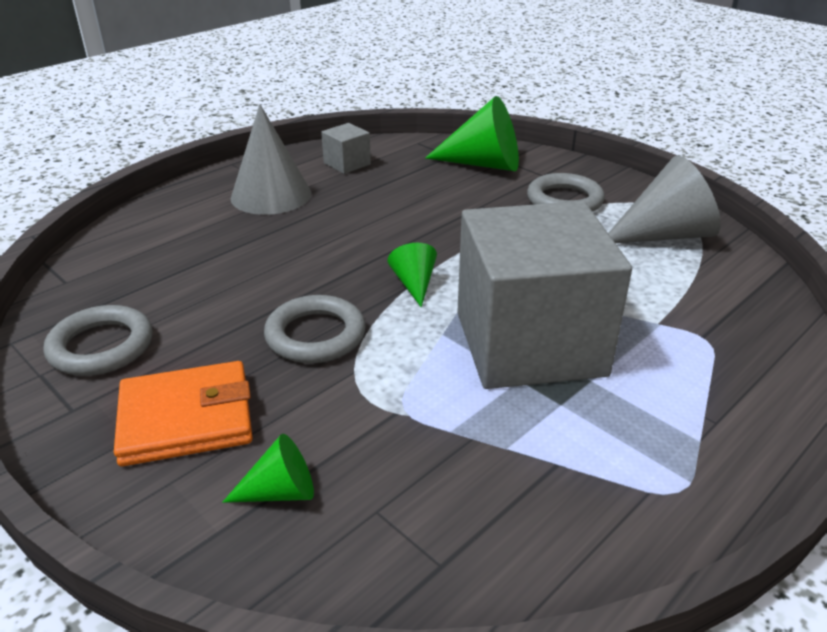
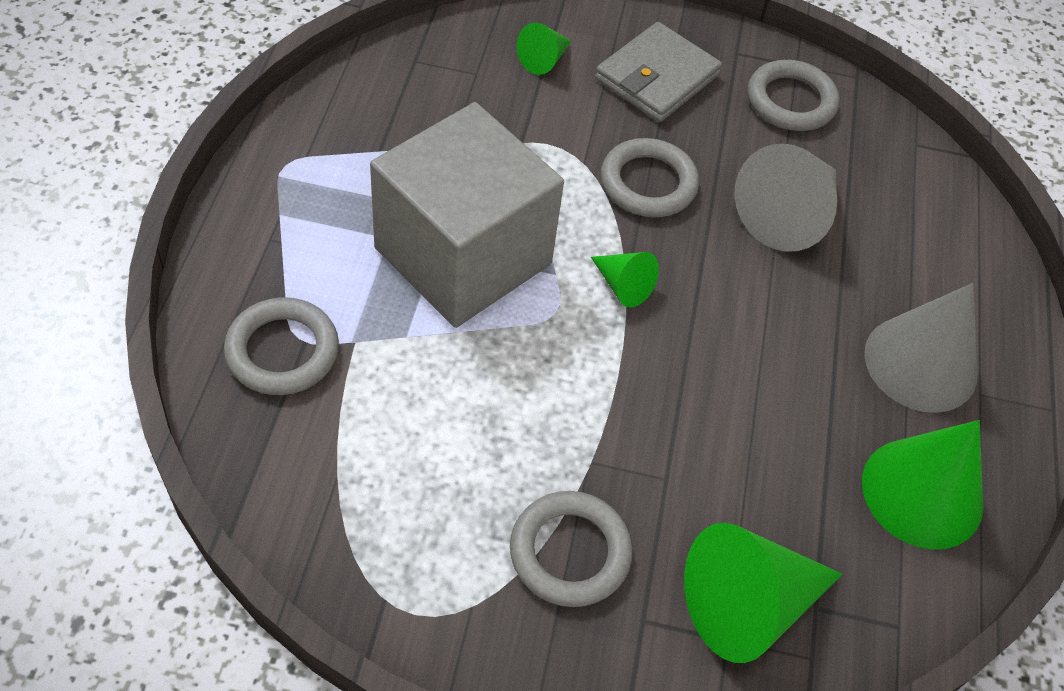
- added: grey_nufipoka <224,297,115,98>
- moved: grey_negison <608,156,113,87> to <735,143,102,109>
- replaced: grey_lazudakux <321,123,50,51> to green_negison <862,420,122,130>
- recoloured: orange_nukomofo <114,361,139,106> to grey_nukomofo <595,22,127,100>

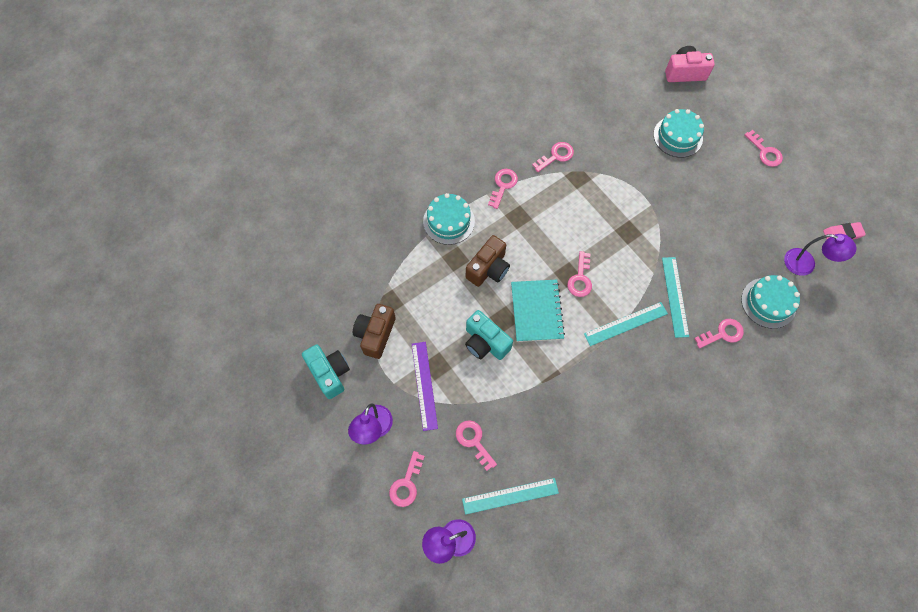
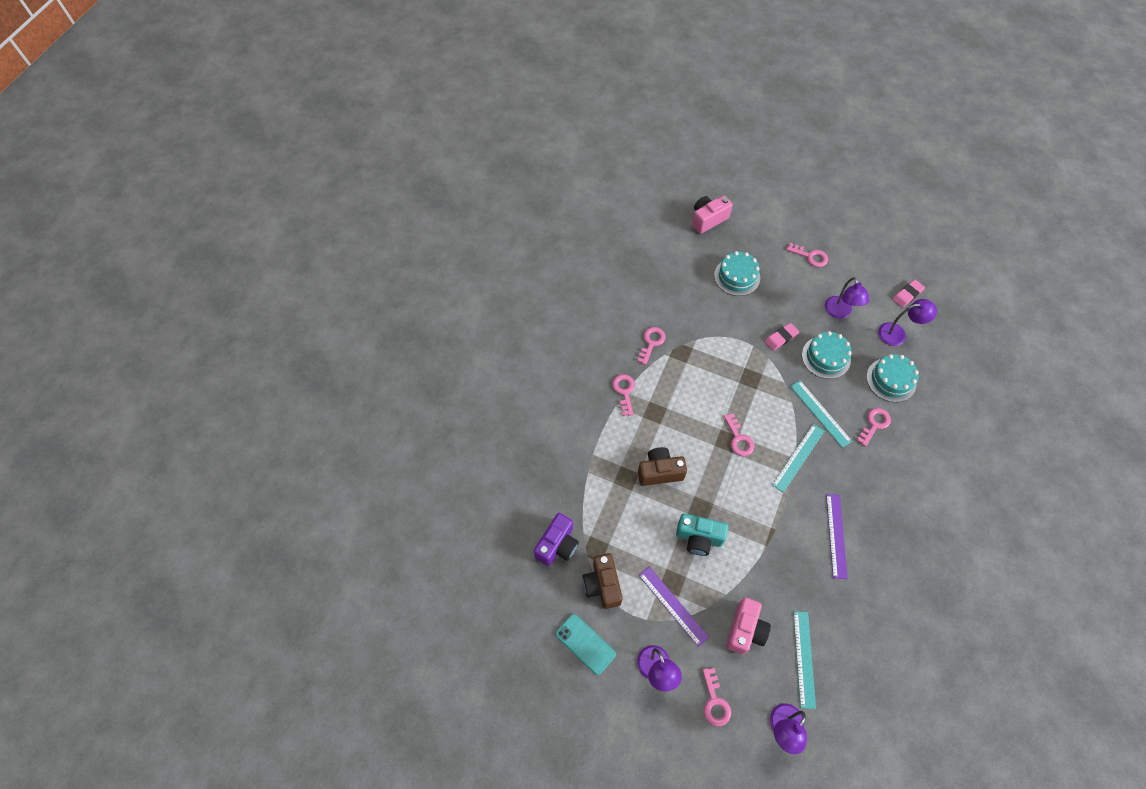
- removed: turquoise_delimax <511,280,54,62>
- added: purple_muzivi <534,513,45,53>
- added: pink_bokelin <765,323,34,28>
- added: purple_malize <825,277,45,42>
- added: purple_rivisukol <826,494,22,85>
- moved: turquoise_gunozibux <423,193,52,52> to <802,331,50,48>
- replaced: turquoise_muzivi <302,344,48,55> to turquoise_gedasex <556,614,60,61>
- replaced: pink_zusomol <456,420,41,51> to pink_muzivi <726,597,45,58>
- turned: turquoise_rivisukol <462,478,97,37> = <793,611,23,98> 45 degrees counterclockwise
- turned: brown_muzivi <466,235,44,52> = <638,447,49,39> 105 degrees counterclockwise

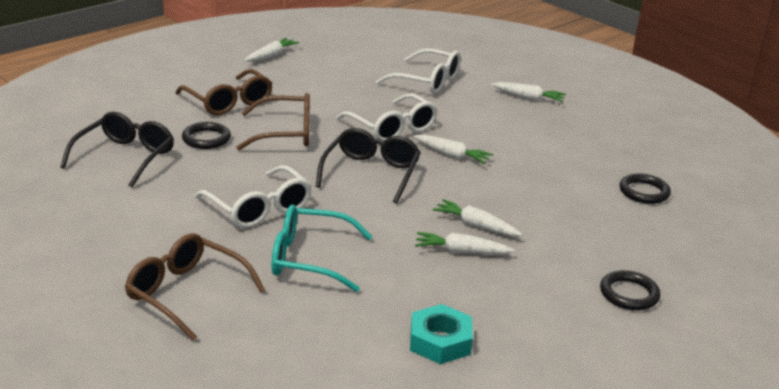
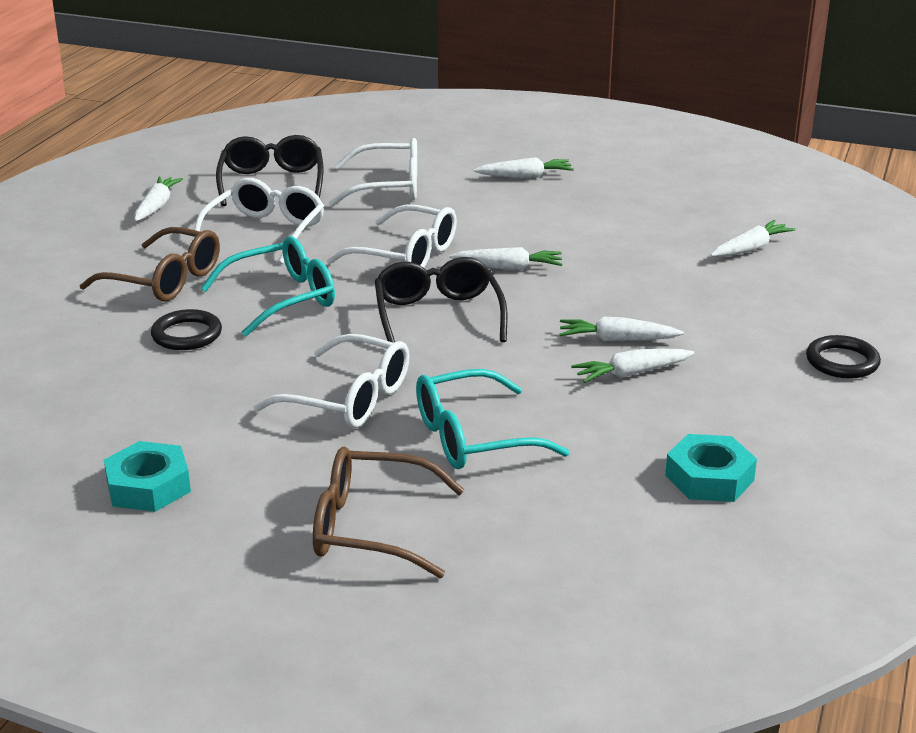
- added: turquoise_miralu <104,441,87,71>
- added: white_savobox <192,178,132,86>
- moved: black_savobox <60,112,114,75> to <216,135,108,71>
- replaced: black_nufipoka <619,173,52,31> to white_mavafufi <711,220,84,37>
- recoloured: brown_savobox <236,93,74,57> to turquoise_savobox <201,236,134,101>

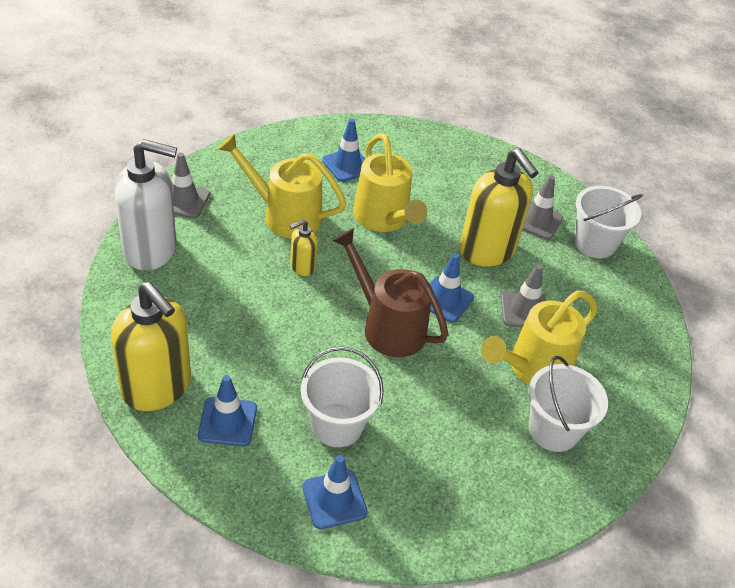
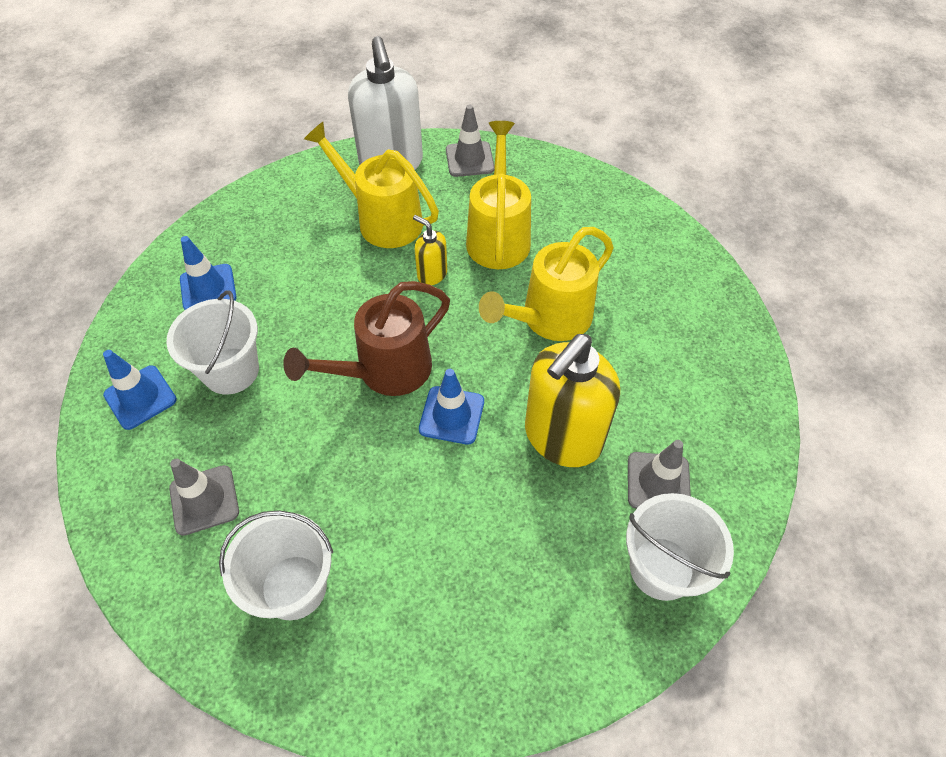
- removed: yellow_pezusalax <111,282,80,129>
- removed: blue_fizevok <322,119,43,63>
- moved: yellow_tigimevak <481,290,117,95> to <304,122,135,126>
- moved: grey_fizevok <501,264,45,64> to <169,459,70,77>
- turned: brown_tigimevak <332,228,116,129> = <283,281,167,115> 150 degrees counterclockwise

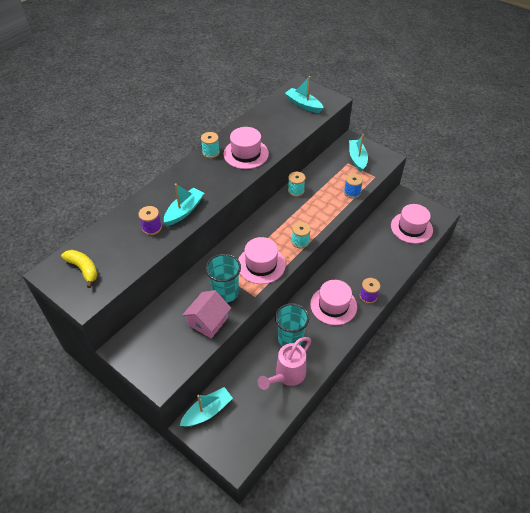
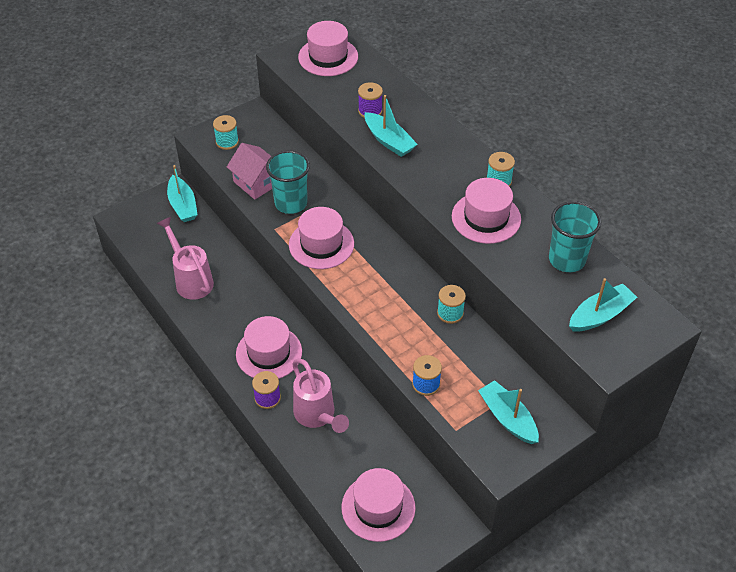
- added: pink_tigimevak <292,358,57,75>
- moved: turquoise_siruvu <275,303,34,43> to <549,201,52,71>
- moved: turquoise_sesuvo <292,222,19,26> to <213,115,26,35>
- replaced: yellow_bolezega <61,250,37,38> to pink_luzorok <298,21,60,55>
- turned: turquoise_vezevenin <349,134,19,38> = <478,380,61,64> 135 degrees counterclockwise

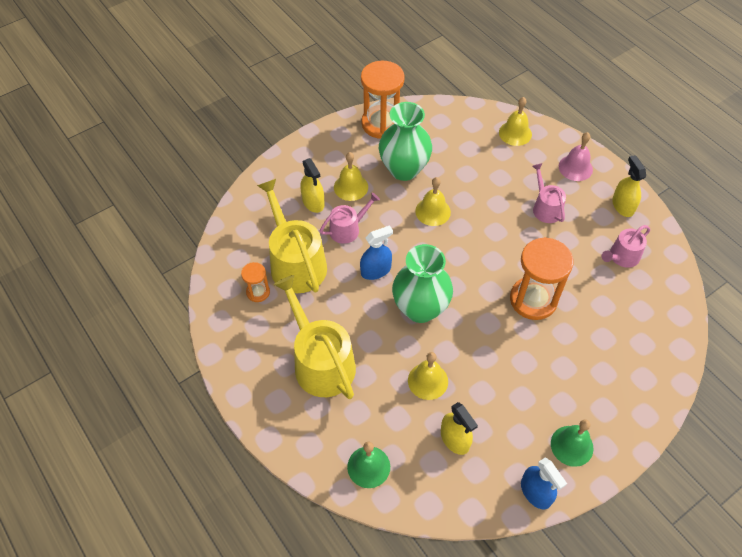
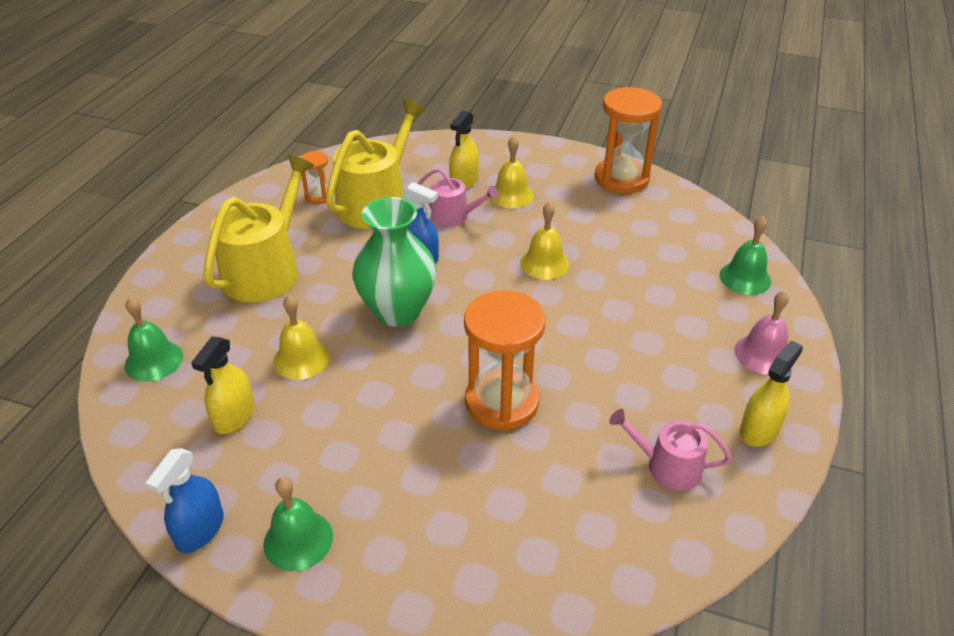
- removed: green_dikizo <379,102,53,79>
- removed: pink_tigimevak <532,163,34,60>
- recoloured: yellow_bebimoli <499,97,33,49> to green_bebimoli <719,216,52,79>

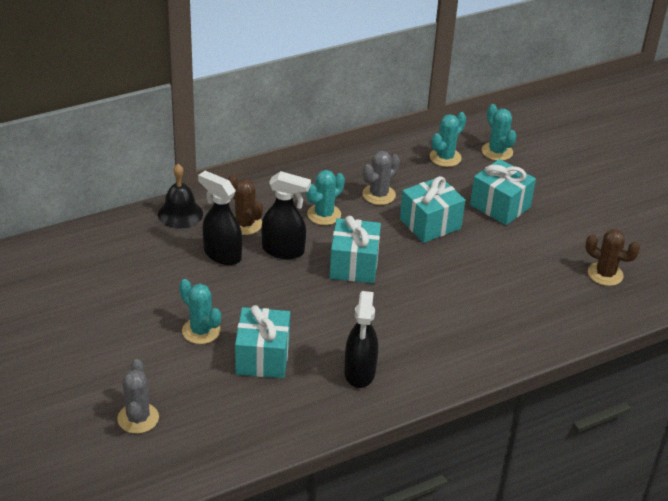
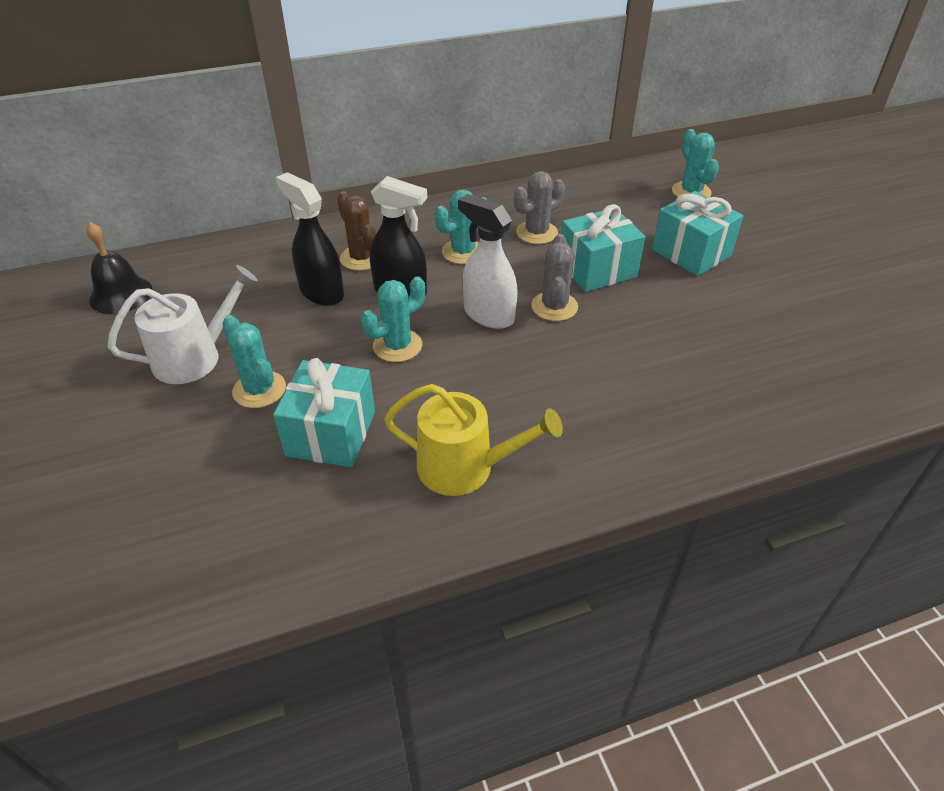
- removed: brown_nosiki <585,229,55,57>
- added: white_tigimevak <107,265,151,119>
- moved: grey_nosiki <117,359,42,75> to <531,234,47,87>
- moved: black_bebimoli <158,164,45,65> to <86,222,66,92>
- moved: turquoise_nosiki <430,112,36,55> to <361,276,64,86>
- replaced: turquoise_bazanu <329,216,52,67> to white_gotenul <458,194,60,135>
- replaced: black_gotenul <344,291,34,97> to yellow_tigimevak <384,384,179,112>

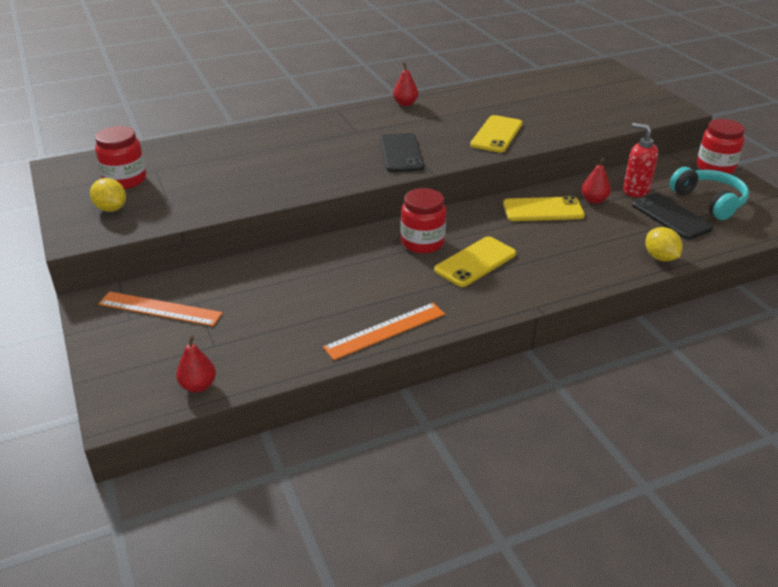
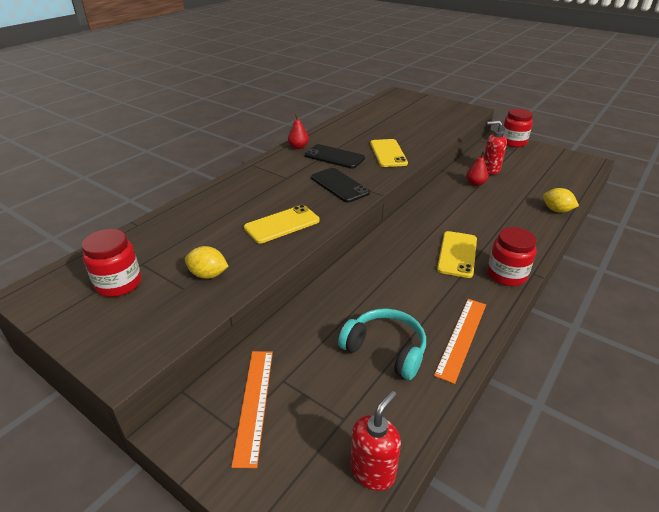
- moved: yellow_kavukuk <90,178,36,34> to <185,246,43,33>
- moved: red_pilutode <401,188,45,65> to <488,227,49,59>
- moved: yellow_gedasex <503,196,82,25> to <244,205,76,38>
- moved: black_gedasex <632,193,81,46> to <304,144,61,25>
- moved: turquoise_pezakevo <670,167,79,53> to <338,308,88,72>
- replaced: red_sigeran <176,335,40,58> to red_pezusalax <351,391,50,100>
- turned: orange_rivisukol <98,292,125,34> = <231,351,42,117> 75 degrees counterclockwise

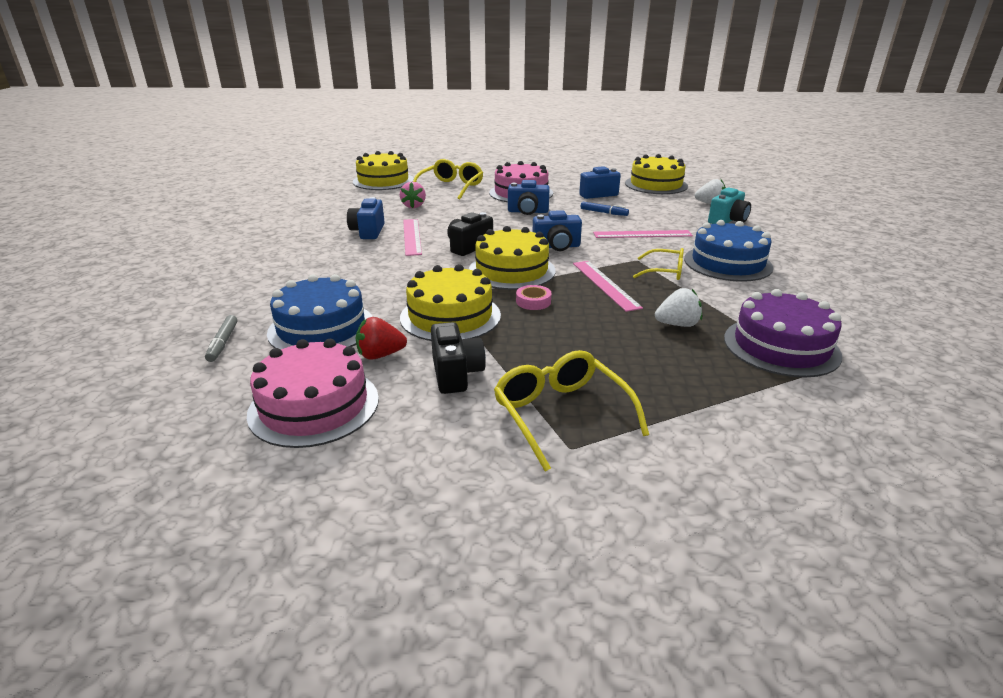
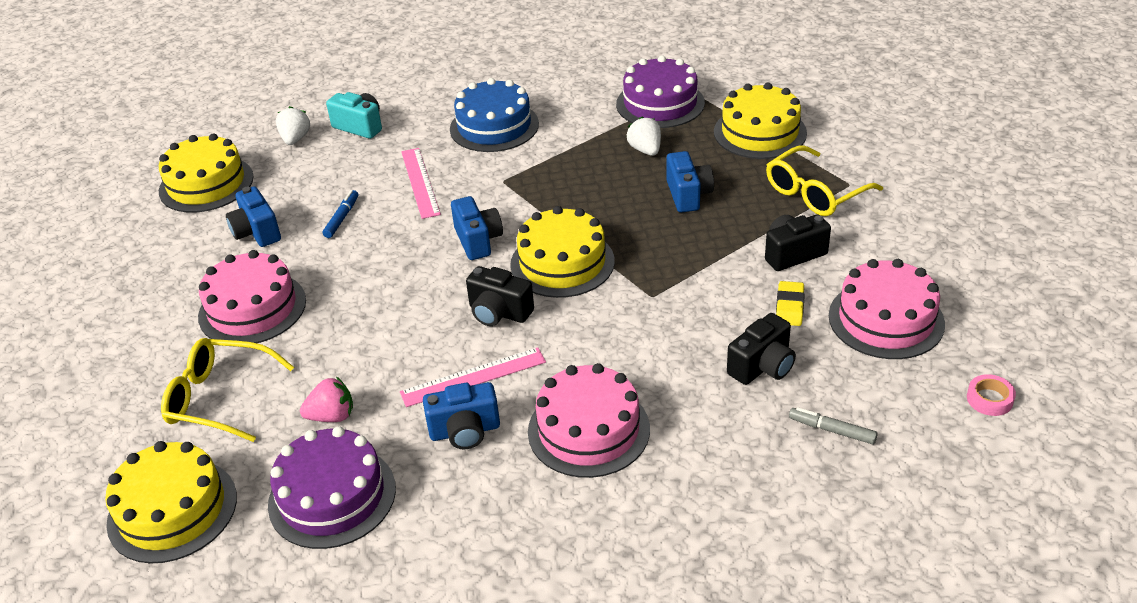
- removed: pink_rivisukol <573,261,70,51>
- removed: yellow_savobox <633,248,51,32>
- added: purple_gunozibux <268,426,128,123>
- added: pink_gunozibux <528,363,122,115>
- moved: yellow_gunozibux <400,264,101,77> to <714,83,93,76>
- moved: blue_muzivi <508,180,42,35> to <667,151,47,62>
- moved: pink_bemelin <516,285,35,25> to <967,374,49,42>
- replaced: blue_gunozibux <267,274,106,75> to black_muzivi <727,313,69,72>
- replaced: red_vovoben <356,317,51,43> to yellow_bokelin <776,281,29,45>
- turned: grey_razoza <205,315,33,47> = <789,407,89,38> 135 degrees counterclockwise

